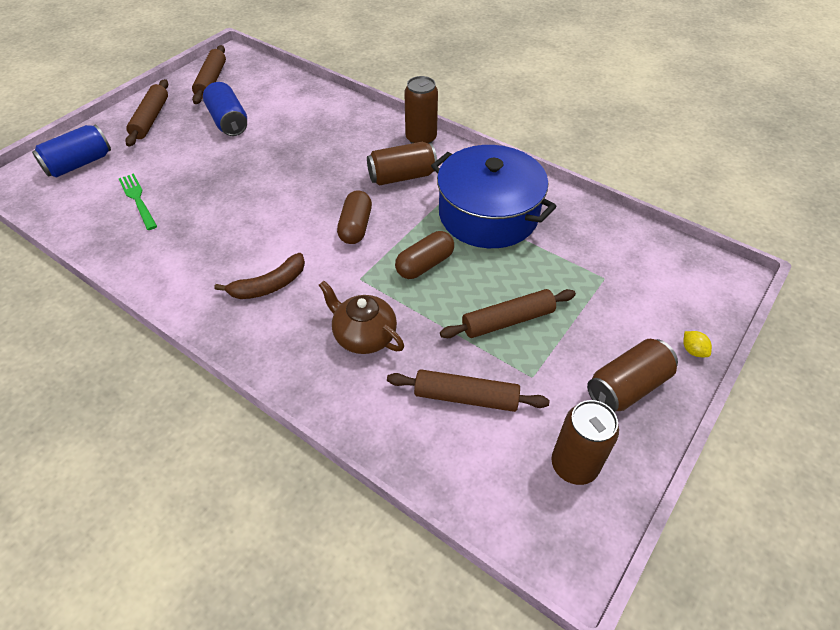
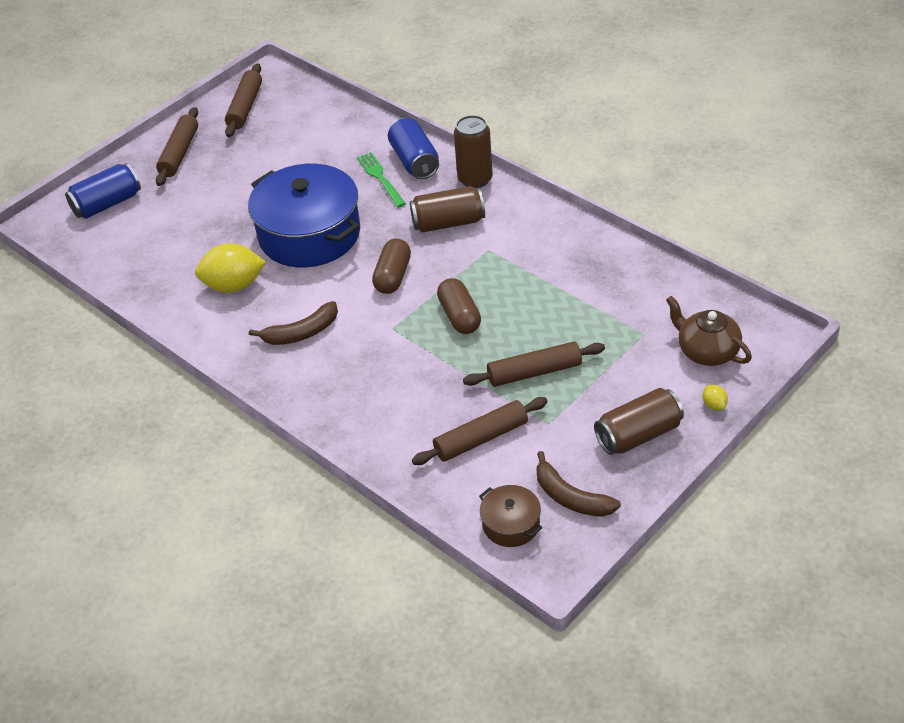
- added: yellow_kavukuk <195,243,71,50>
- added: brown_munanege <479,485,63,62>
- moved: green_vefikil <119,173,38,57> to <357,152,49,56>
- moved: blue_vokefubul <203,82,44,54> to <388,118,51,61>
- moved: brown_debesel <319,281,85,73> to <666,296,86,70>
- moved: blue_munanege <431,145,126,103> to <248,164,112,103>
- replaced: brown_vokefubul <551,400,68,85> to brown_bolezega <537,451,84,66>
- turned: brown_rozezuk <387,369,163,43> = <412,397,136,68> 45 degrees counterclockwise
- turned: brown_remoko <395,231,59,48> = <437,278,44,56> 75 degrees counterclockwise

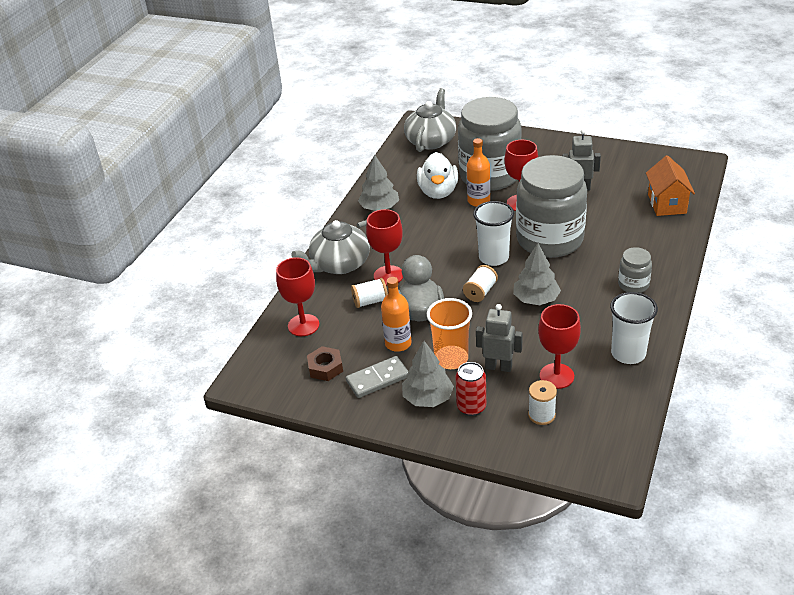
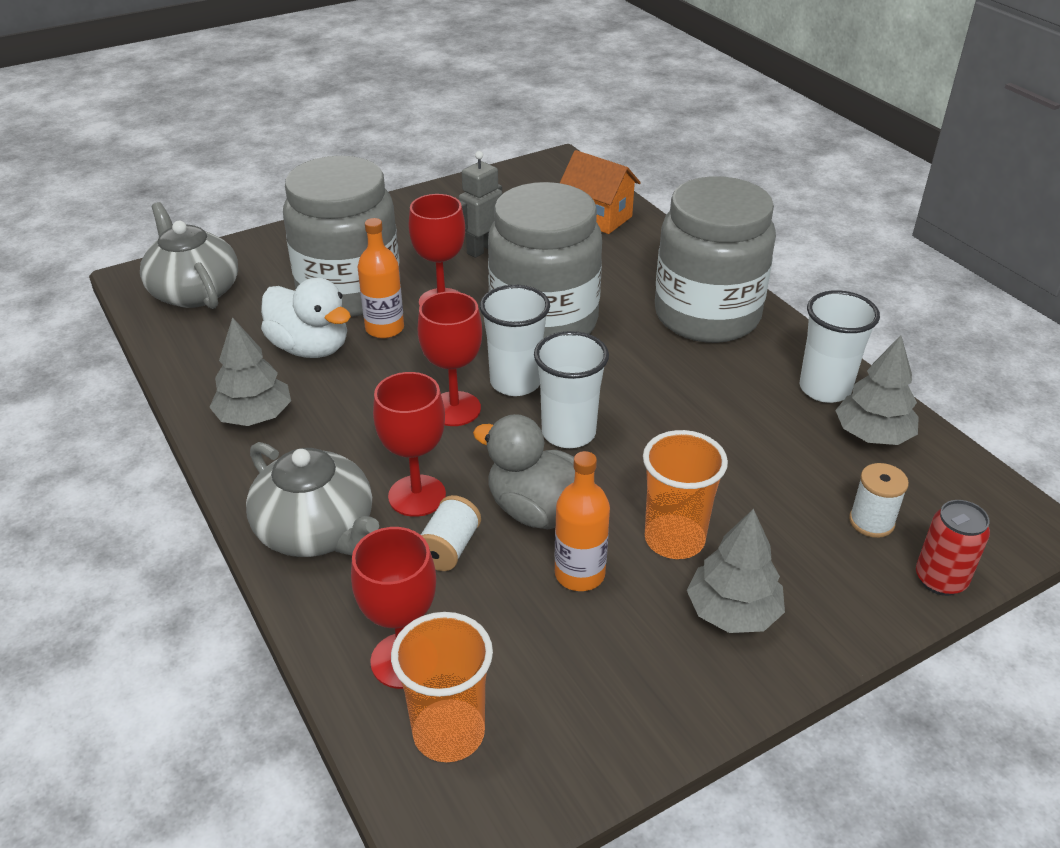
- removed: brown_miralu <307,346,36,35>
- removed: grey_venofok <346,356,63,42>
- removed: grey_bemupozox <476,304,47,68>
- added: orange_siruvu <391,612,102,150>
- moved: red_vokefubul <455,362,31,54> to <916,500,74,96>
- moved: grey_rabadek <513,243,48,62> to <835,336,84,109>
- moved: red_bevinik <538,304,43,85> to <418,292,64,134>
- replaced: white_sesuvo <463,265,35,37> to white_siruvu <534,331,75,117>
- turned: grey_debesel <291,220,79,54> = <246,442,133,115> 45 degrees counterclockwise
- resized: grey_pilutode <618,247,34,46> = <655,176,121,167> x2.31

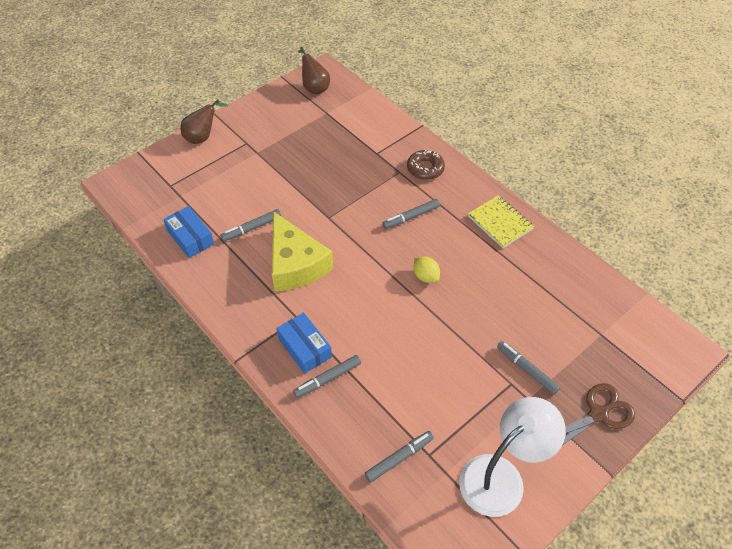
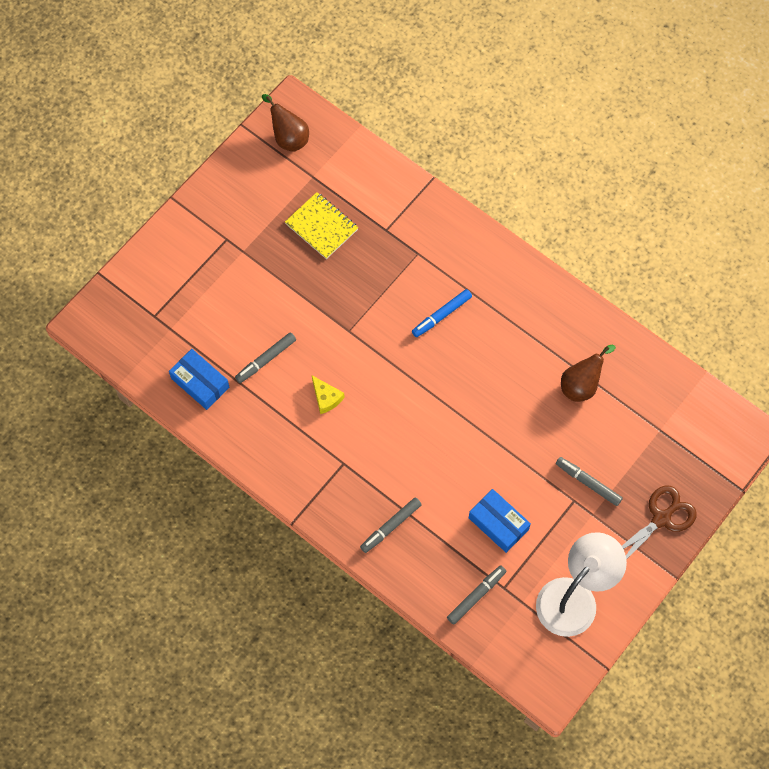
- removed: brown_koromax <407,150,38,30>
- removed: yellow_kavukuk <413,257,27,26>
- moved: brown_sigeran <180,99,48,45> to <561,345,55,57>
- moved: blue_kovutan <276,312,56,62> to <469,489,62,64>
- moved: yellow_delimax <468,195,66,53> to <285,192,74,67>
- recoloured: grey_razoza <382,199,58,30> to blue_razoza <412,289,60,48>
- resized: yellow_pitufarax <272,212,61,80> = <312,376,33,38> x0.43

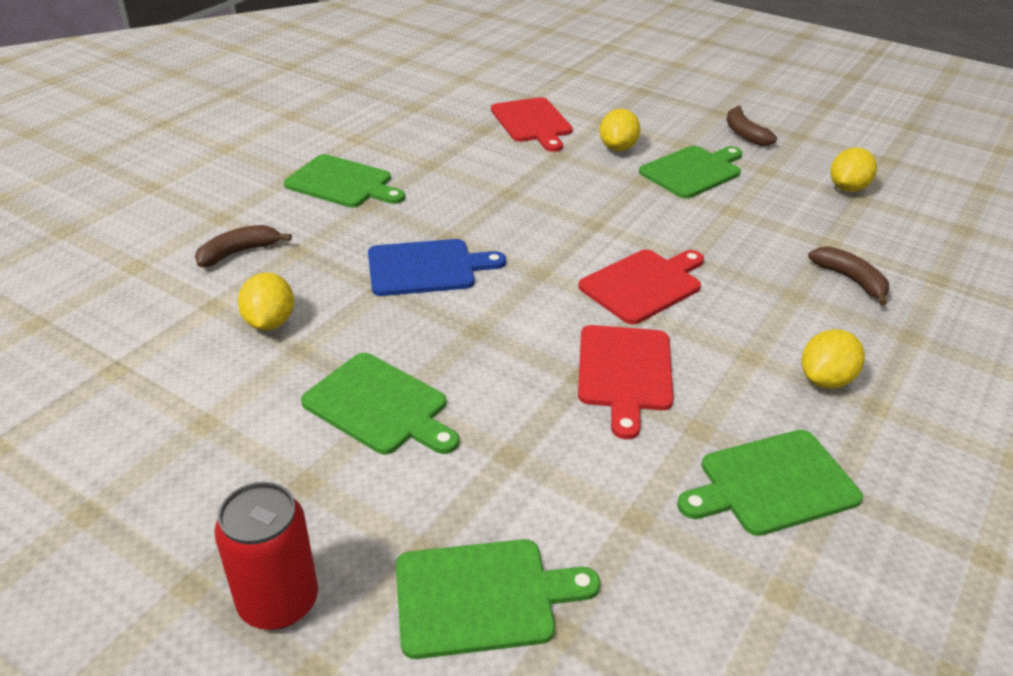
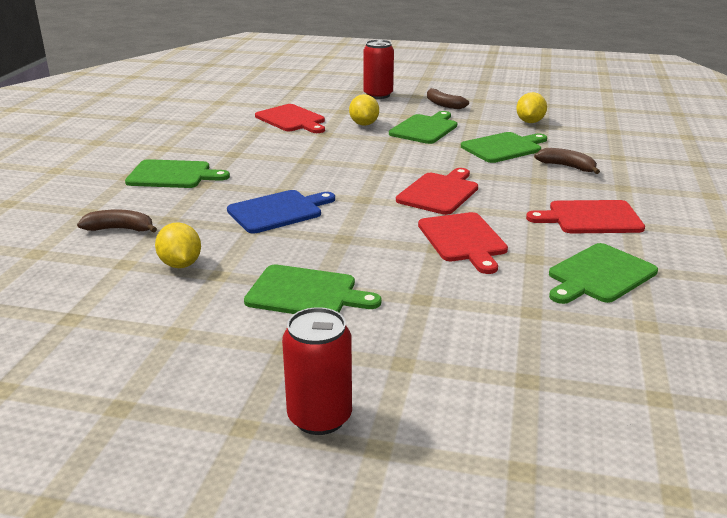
- added: red_vokefubul <363,40,31,59>
- moved: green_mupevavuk <396,539,204,120> to <461,132,86,31>
- replaced: yellow_kavukuk <801,329,64,60> to red_mupevavuk <526,200,119,33>
- turned: brown_bolezega <195,225,97,42> = <77,209,80,24> 60 degrees clockwise

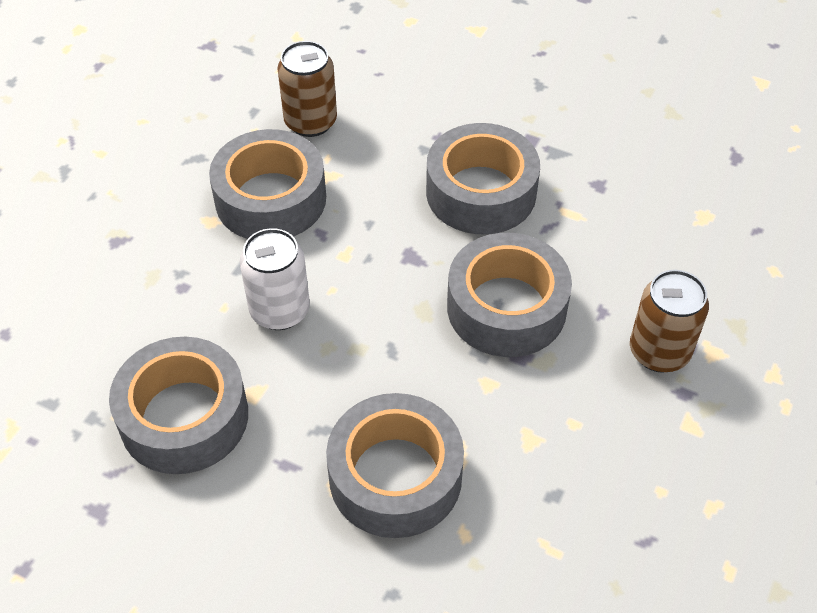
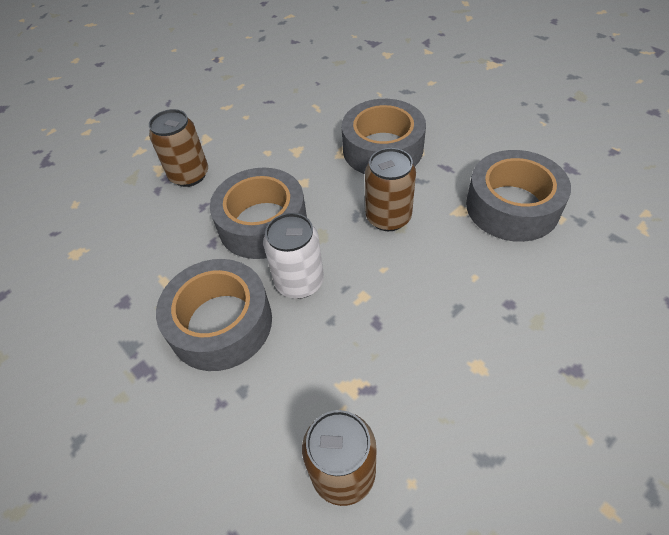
- removed: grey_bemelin <209,129,117,110>
- added: brown_vokefubul <365,148,51,83>
- moved: white_vokefubul <240,228,70,102> to <263,213,61,86>

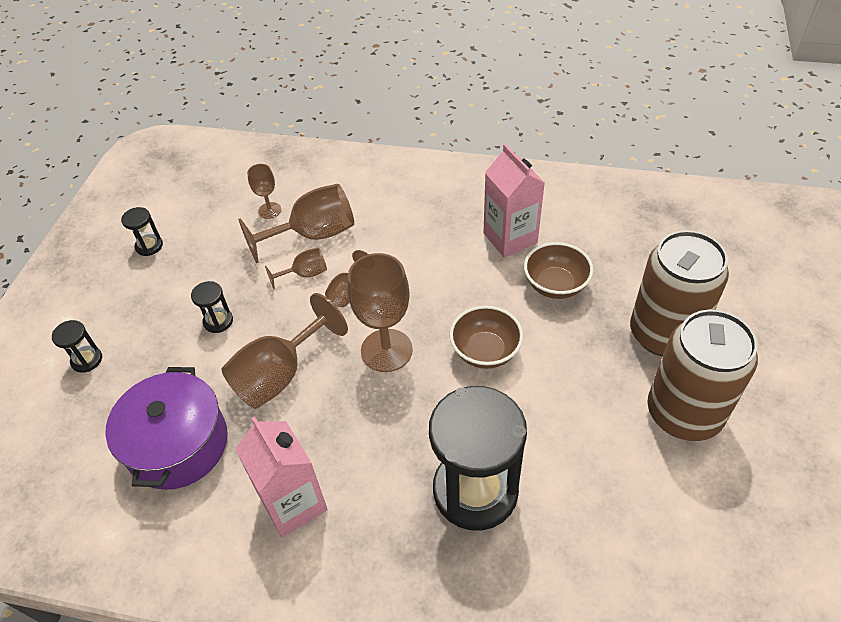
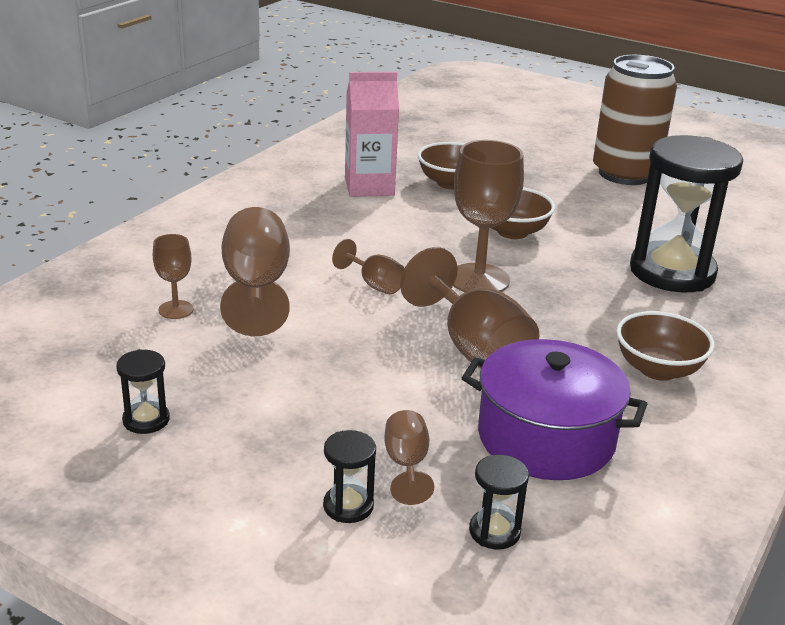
- removed: brown_vokefubul <630,230,99,127>
- moved: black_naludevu <191,281,42,52> to <469,455,60,94>
- moved: brown_bevinik <265,248,62,41> to <384,410,50,95>
- replaced: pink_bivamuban <235,416,93,121> to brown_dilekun <616,311,99,70>

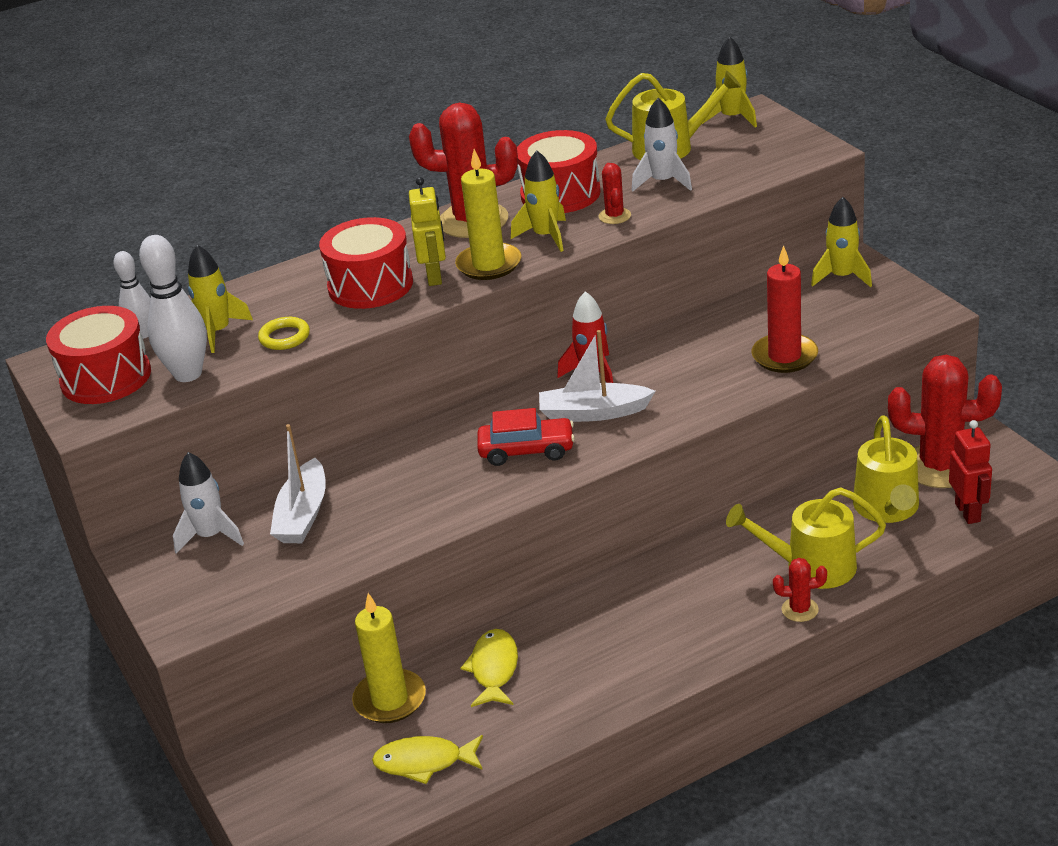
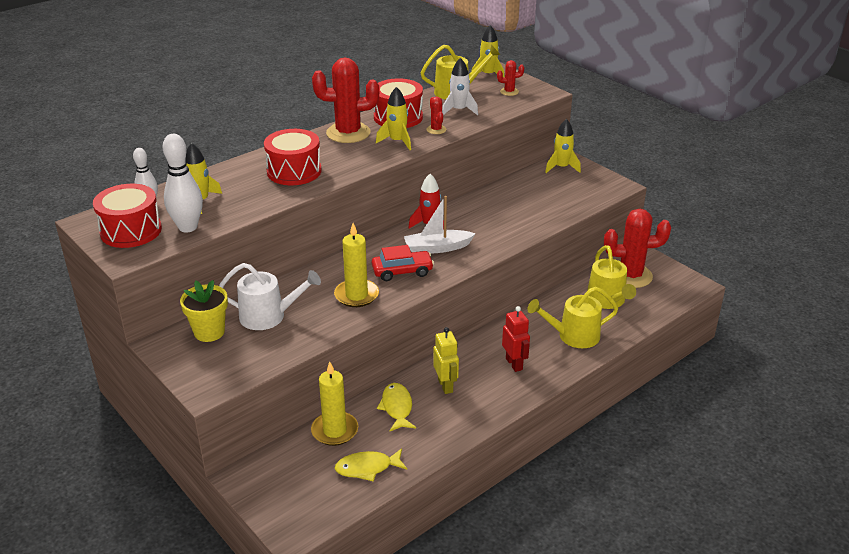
- removed: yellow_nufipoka <258,317,52,33>
- removed: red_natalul <752,245,66,128>
- moved: yellow_bemupozox <409,177,37,109> to <433,327,26,67>
- moved: yellow_natalul <455,149,66,131> to <334,223,45,84>
- moved: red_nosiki <773,558,54,64> to <497,60,27,36>
- moved: red_bemupozox <949,420,43,104> to <502,306,28,66>
- replaced: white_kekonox <173,452,71,102> to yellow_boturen <180,280,48,62>
- replaced: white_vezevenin <270,424,56,119> to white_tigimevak <219,263,102,67>

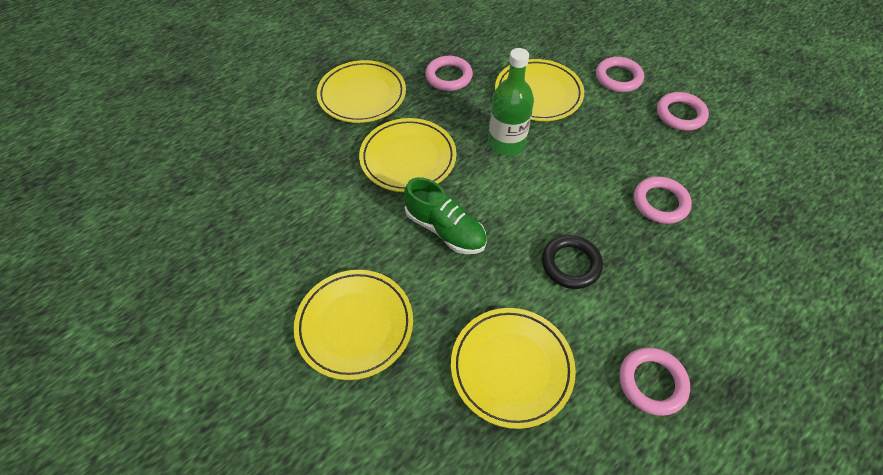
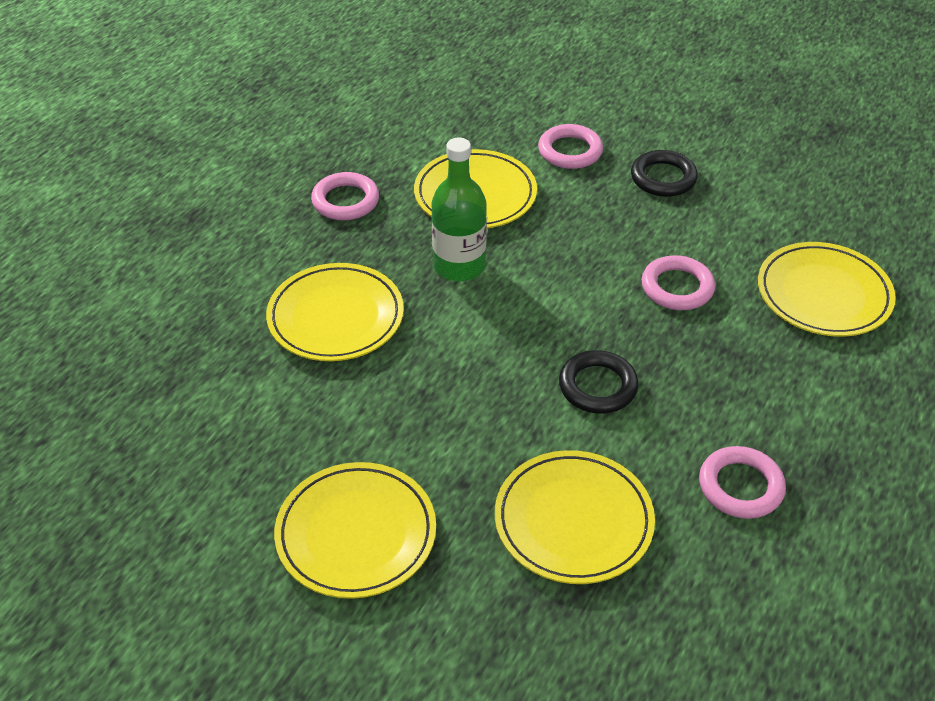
- removed: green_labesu <404,177,83,77>
- moved: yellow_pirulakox <317,60,89,63> to <758,242,138,95>
- recoloured: pink_nufipoka <657,92,52,39> to black_nufipoka <631,150,67,47>

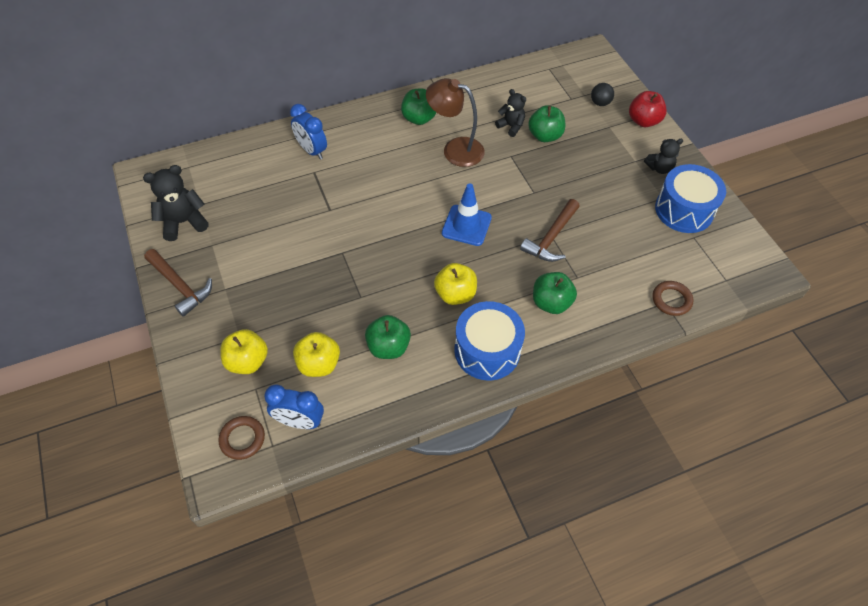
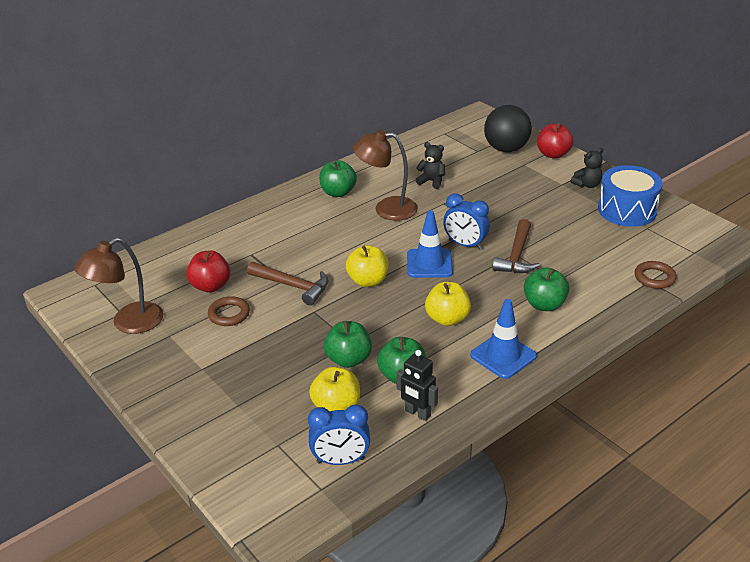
- added: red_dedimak <186,250,44,43>
- added: black_bemupozox <396,350,42,71>
- moved: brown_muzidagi <144,249,68,68> to <247,262,82,43>
- moved: brown_nufipoka <218,416,47,44> to <208,296,42,30>
- moved: yellow_dedimak <220,329,48,45> to <346,245,43,42>
- moved: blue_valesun <290,104,37,56> to <443,193,47,57>
- moved: green_dedimak <528,105,37,37> to <324,321,48,47>
- replaced: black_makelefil <143,165,66,76> to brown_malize <74,238,90,96>
- replaced: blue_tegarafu <454,301,71,80> to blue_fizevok <470,299,67,80>
- resized: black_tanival <591,83,23,23> = <484,105,48,47> x2.08

